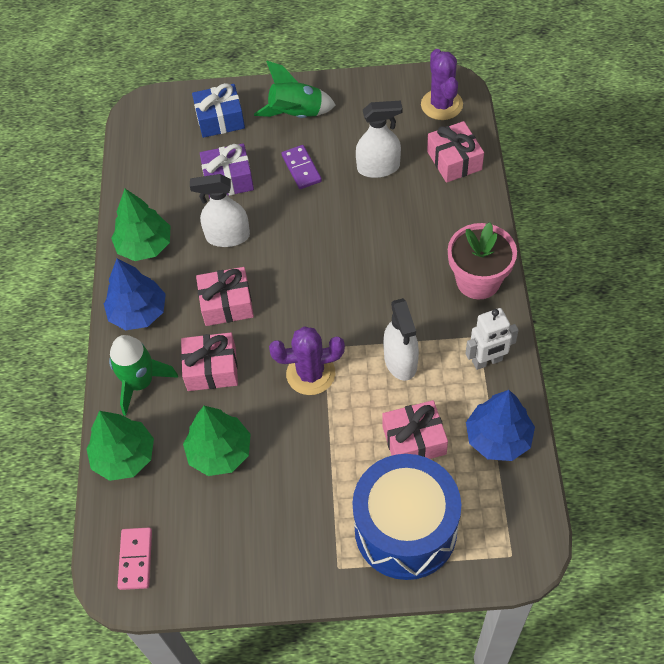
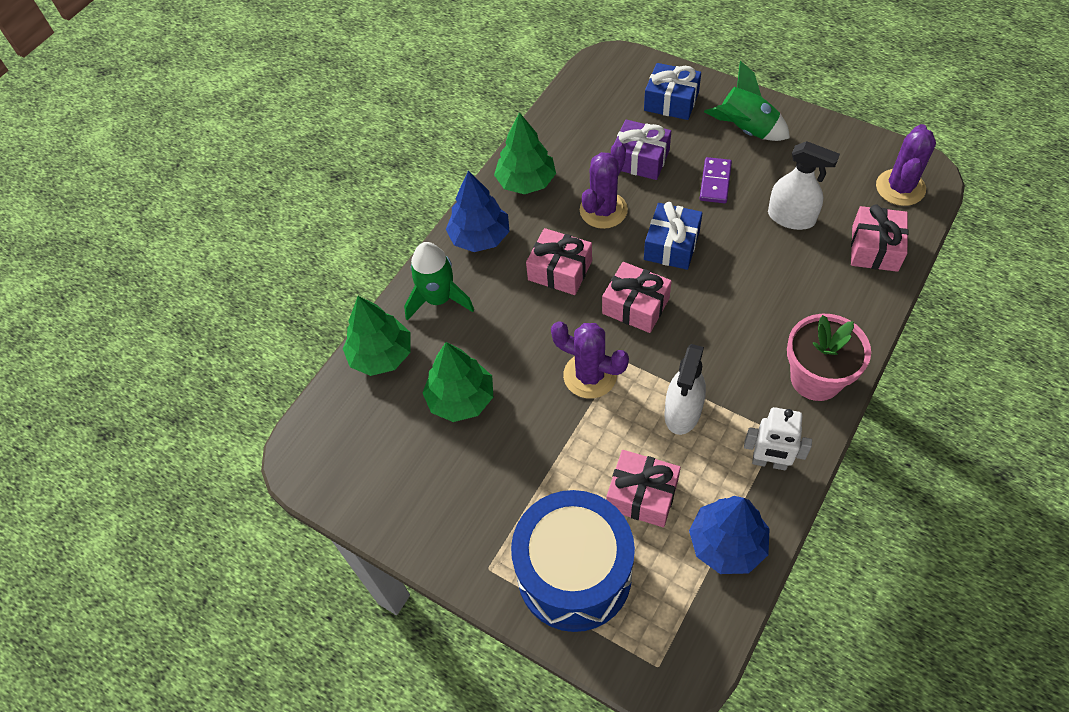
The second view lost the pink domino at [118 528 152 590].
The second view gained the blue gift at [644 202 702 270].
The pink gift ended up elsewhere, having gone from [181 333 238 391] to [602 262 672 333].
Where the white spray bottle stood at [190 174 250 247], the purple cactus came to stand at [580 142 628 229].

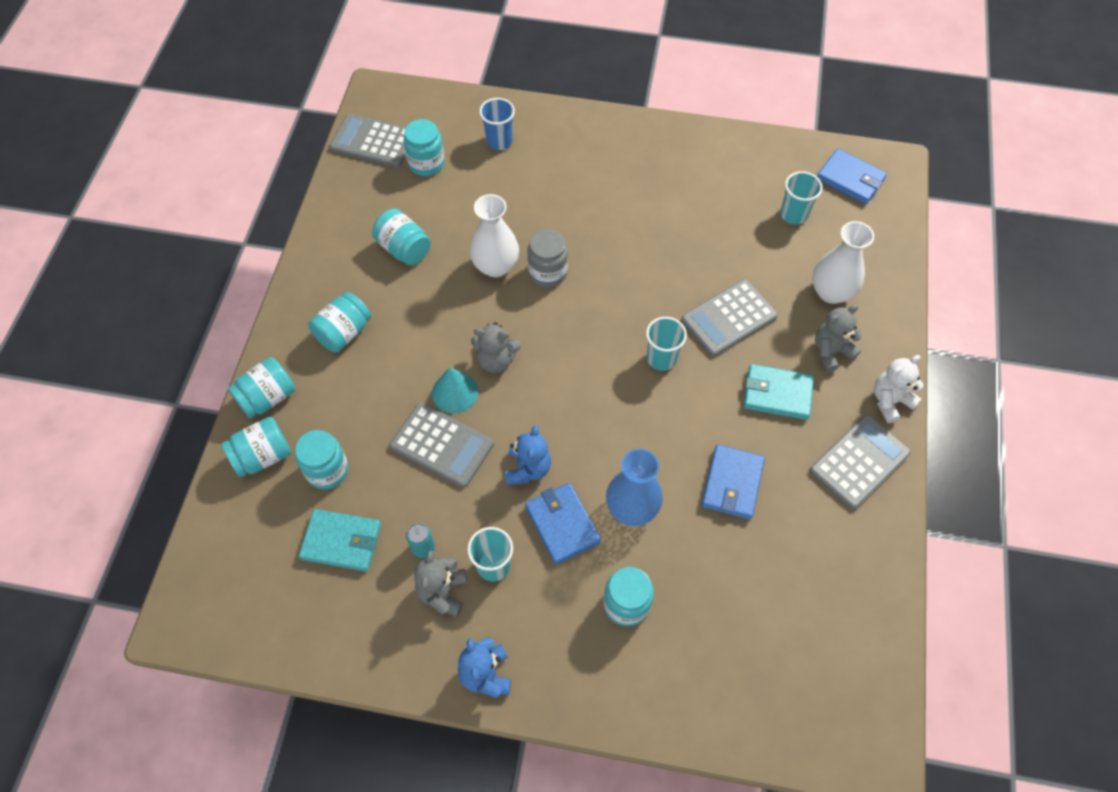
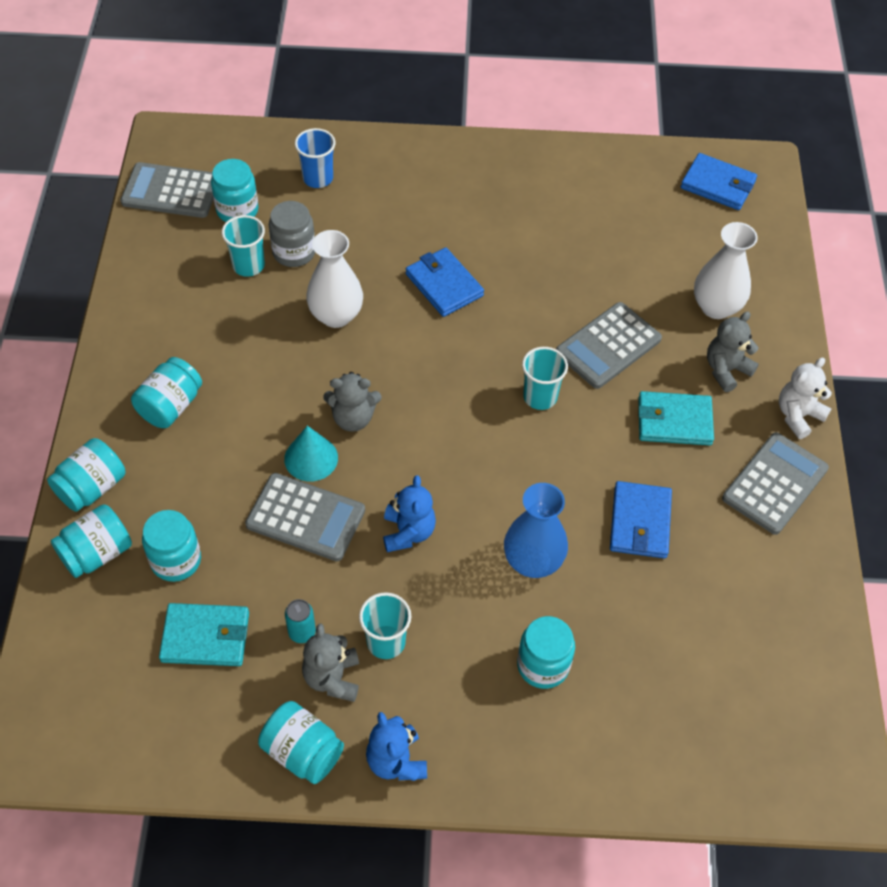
The turquoise jar ended up elsewhere, having gone from [372 209 431 265] to [258 701 344 784].
The blue wallet ended up elsewhere, having gone from [525 483 601 564] to [406 248 484 317].
The grey jar ended up elsewhere, having gone from [527 229 568 287] to [269 201 315 267].
The turquoise cup ended up elsewhere, having gone from [780 171 823 225] to [222 215 265 277].

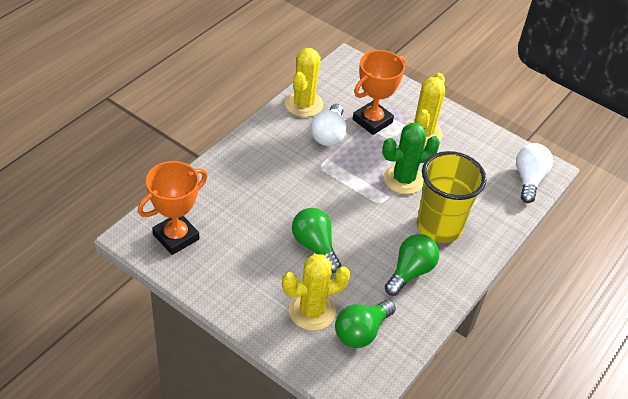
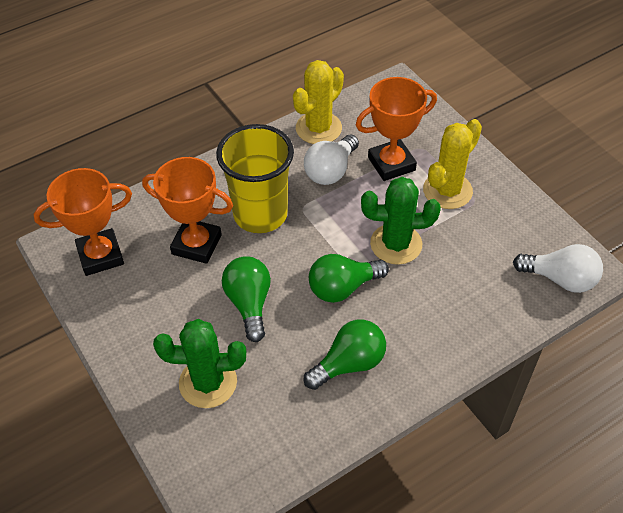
The second view gained the orange trophy at [142 157 233 264].
The green light bulb ended up elsewhere, having gone from [335 300 396 348] to [309 254 389 303].
The yellow cup ended up elsewhere, having gone from [417 151 486 243] to [216 124 294 233].
What was the yellow cactus at [282 254 350 331] turned into the green cactus at [153 319 246 408].
The white light bulb at [516 143 553 203] ended up facing another way, 75 degrees clockwise from before.

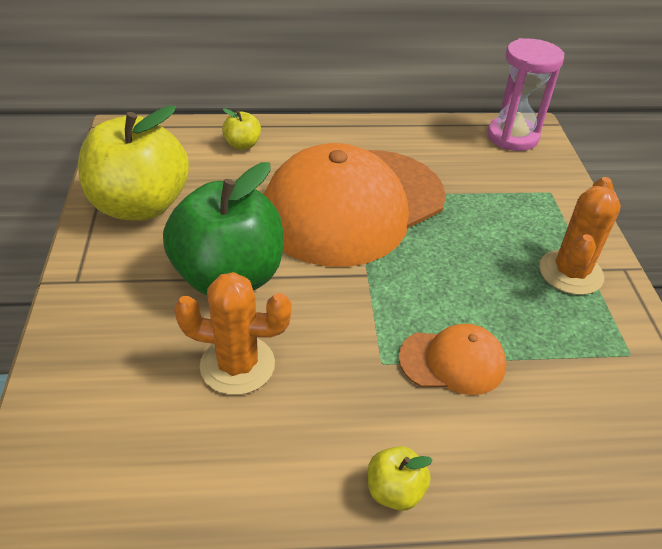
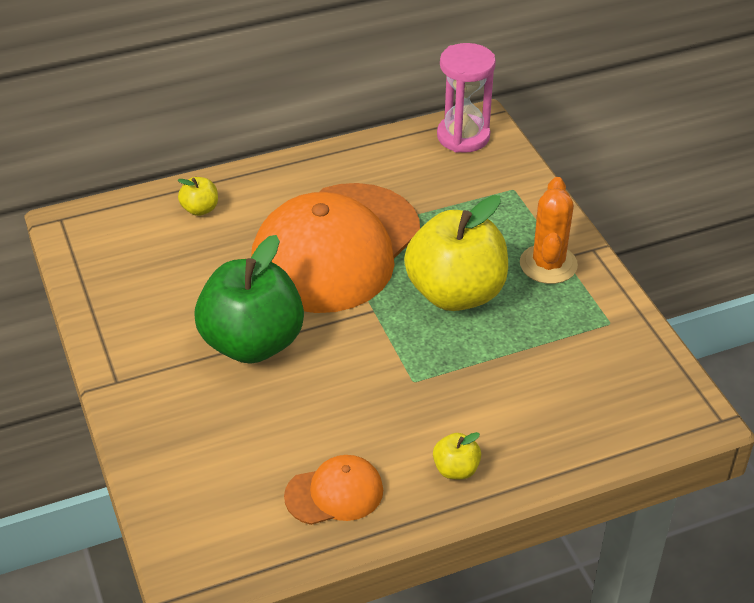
The second view lost the orange cactus at [174 272 292 395].
The yellow apple ended up elsewhere, having gone from [78 105 189 221] to [404 195 508 311].
The orange cap ended up elsewhere, having gone from [398 324 506 395] to [284 455 383 525].

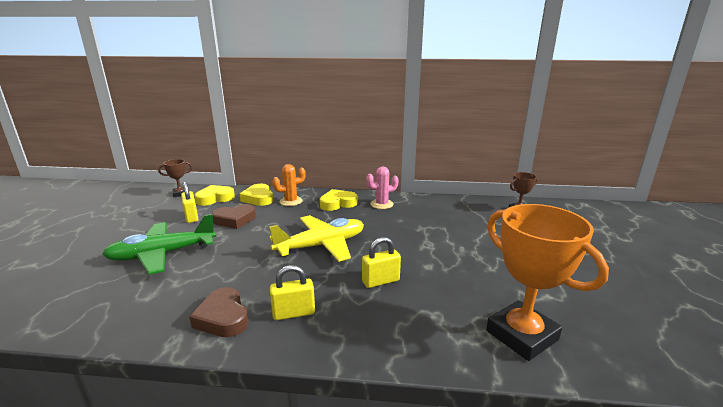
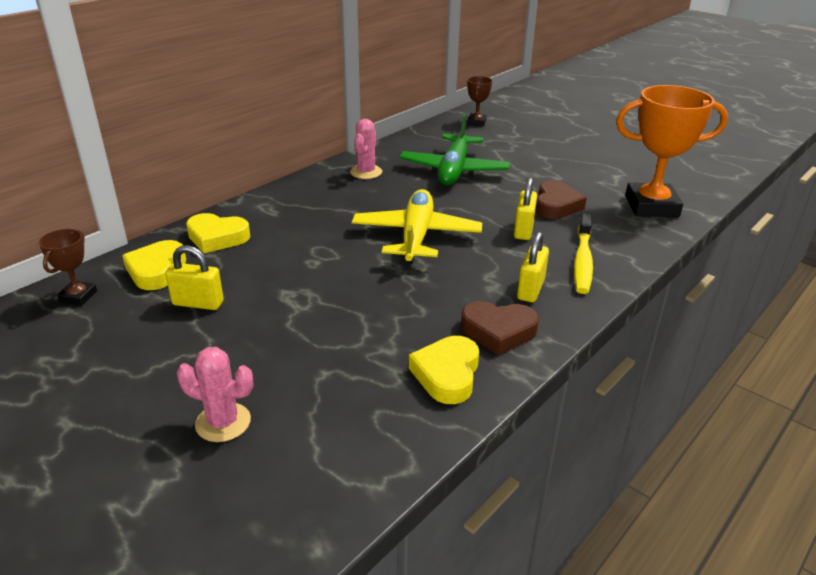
The second view lost the orange cactus at [272 164 306 206].
The second view gained the pink cactus at [177 347 253 442].
The second view gained the yellow toothbrush at [574 213 593 294].
The green plane ended up elsewhere, having gone from [103 214 216 275] to [399 114 510 185].
The brown heart ended up elsewhere, having gone from [212 204 256 229] to [535 180 587 219].
The yellow heart ended up elsewhere, having gone from [320 189 358 211] to [409 336 479 404].

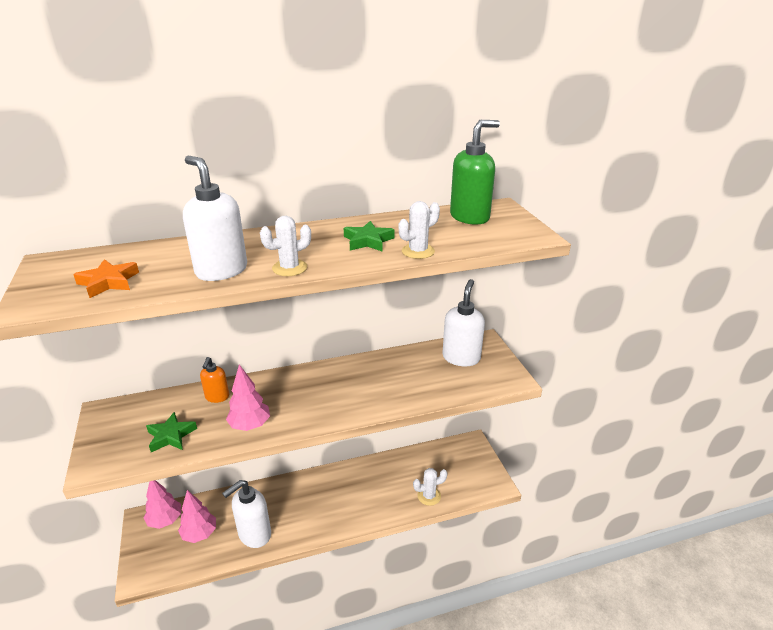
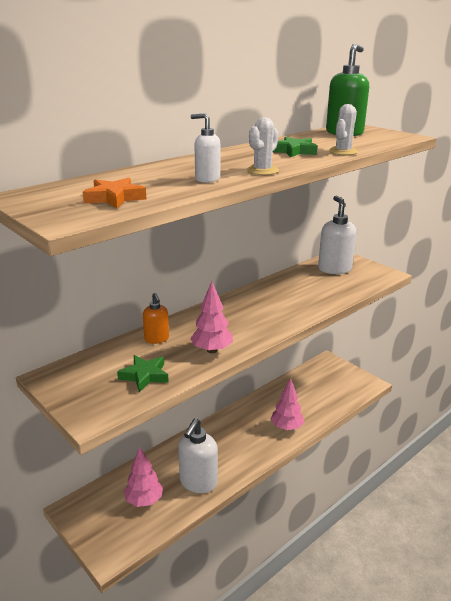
The second view lost the white cactus at [413 468 447 506].
The pink tree ended up elsewhere, having gone from [144 480 181 529] to [271 378 304 430].
The size of the white soap dispenser at [183 156 247 281] changed by a factor of 0.58.

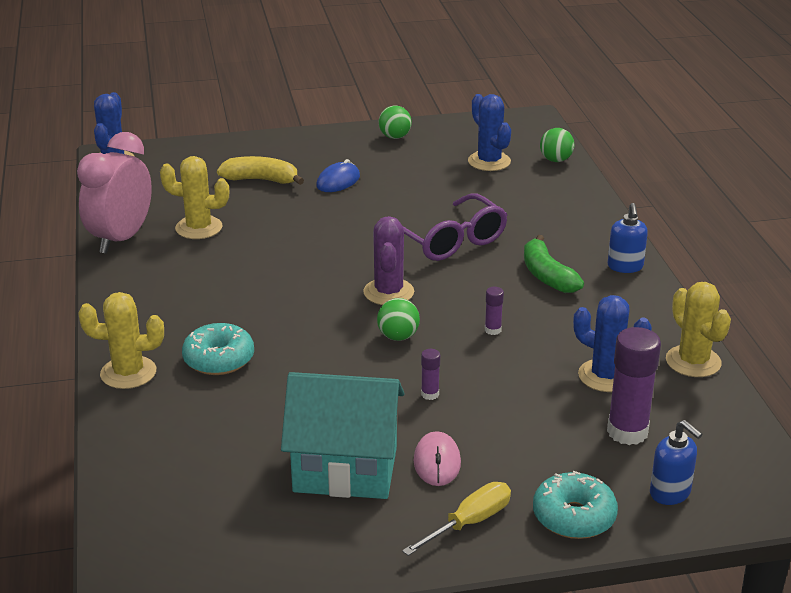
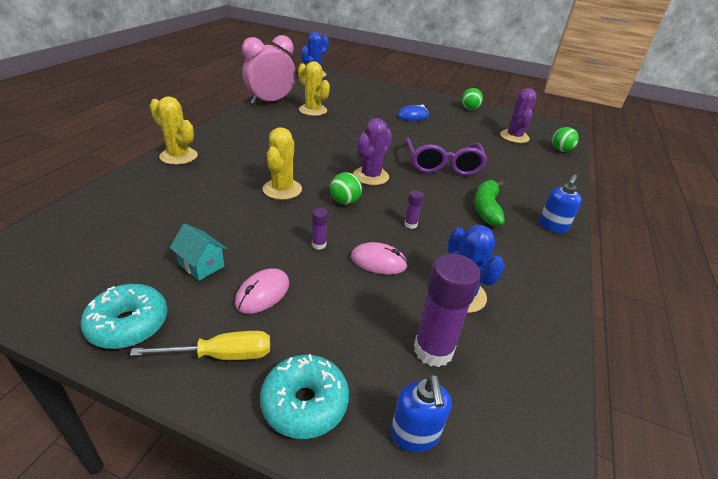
The second view lost the yellow banana at [217 156 304 185].
The second view gained the pink mouse at [351 242 408 275].
The turquoise donut ended up elsewhere, having gone from [182 323 254 375] to [81 284 168 349].
The yellow cactus ended up elsewhere, having gone from [666 282 731 377] to [263 127 302 200].
What was the blue cactus at [468 94 511 171] turned into the purple cactus at [500 88 537 143].
The size of the turquoise house at [281 372 404 499] changed by a factor of 0.45.

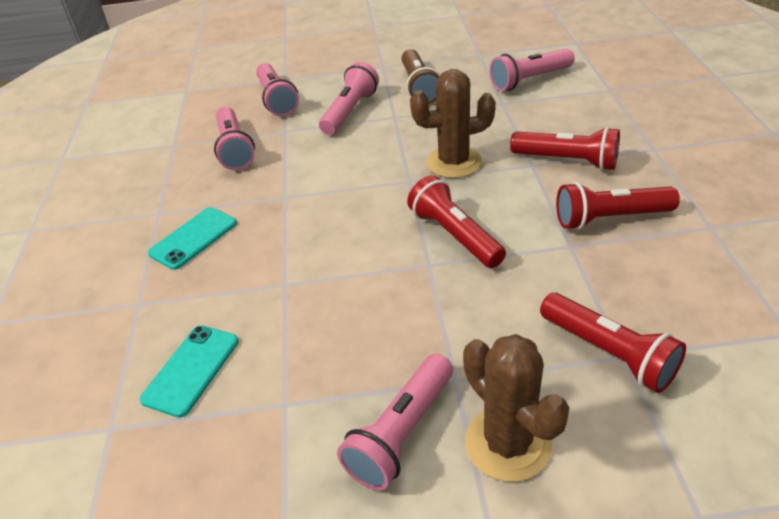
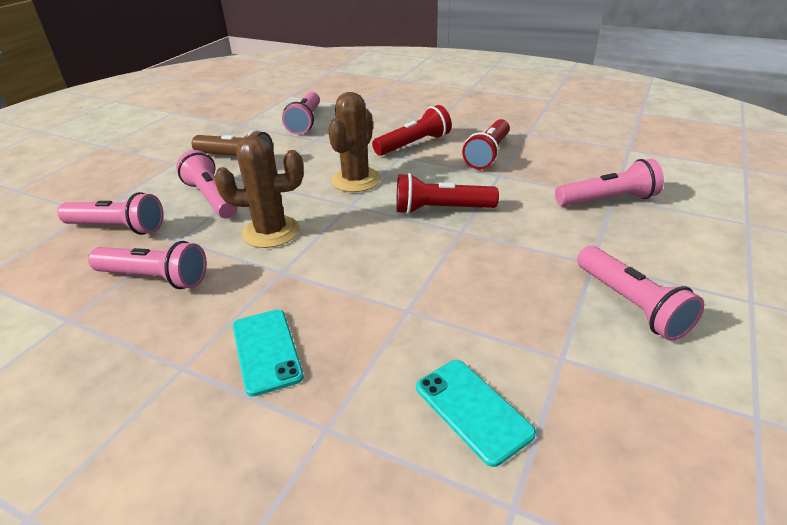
The brown cactus ended up elsewhere, having gone from [463 334 570 482] to [214 135 304 248].
What was the red flashlight at [540 293 686 393] turned into the pink flashlight at [555 159 664 207].

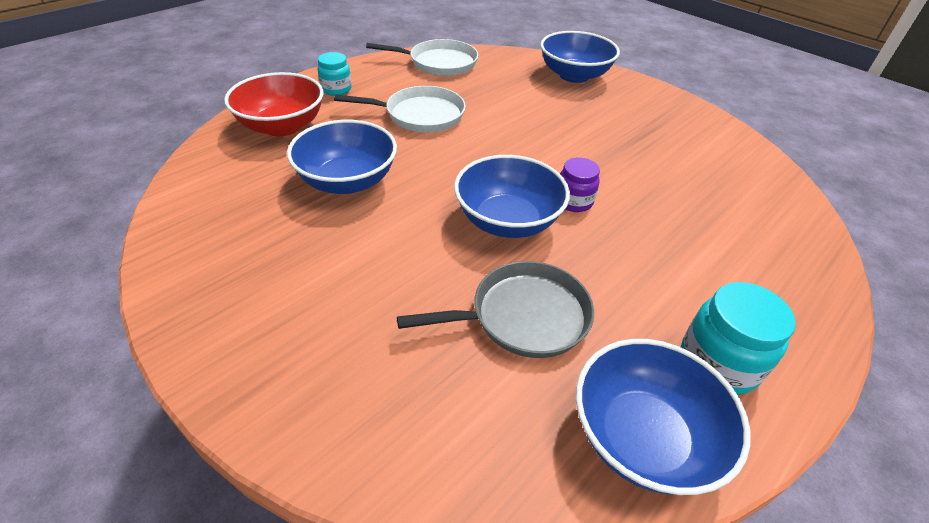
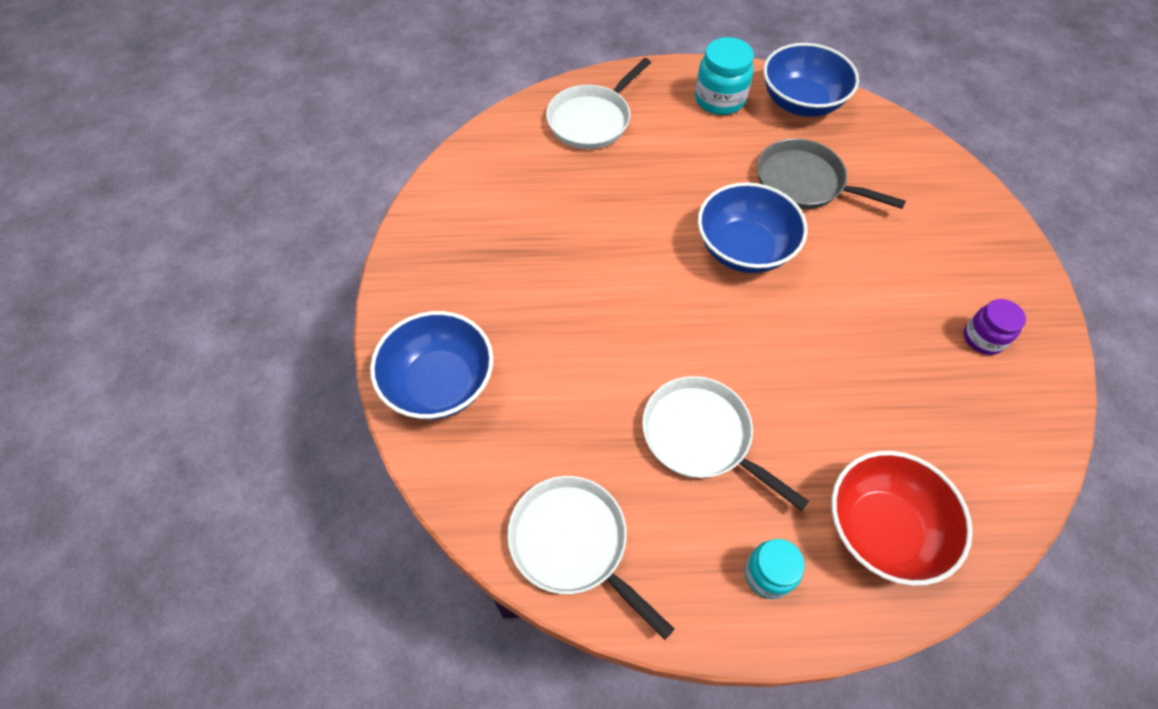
The second view lost the blue bowl at [287 120 397 194].
The second view gained the white pan at [546 58 651 149].
The purple jar ended up elsewhere, having gone from [560 157 600 212] to [964 299 1026 355].

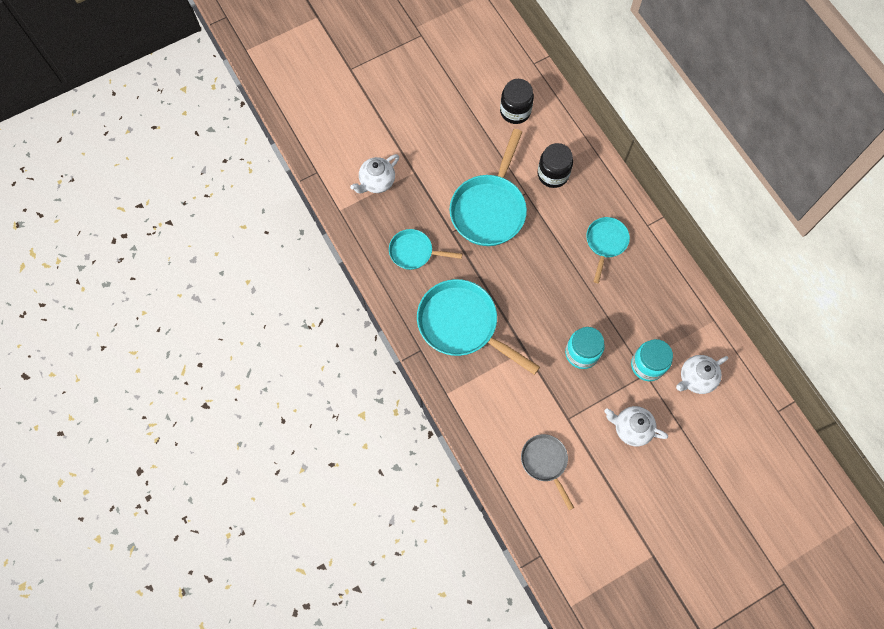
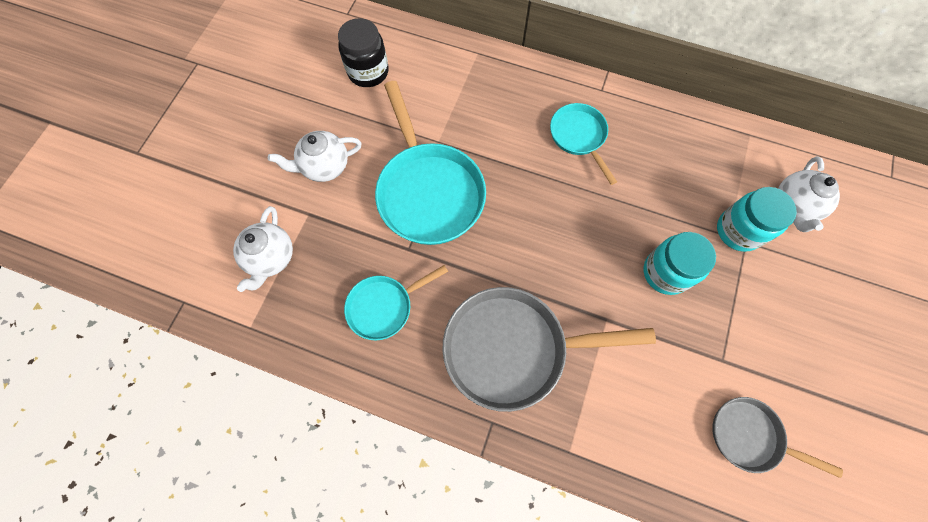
The second view lost the black jar at [537 143 573 188].
The white teapot ended up elsewhere, having gone from [604 406 668 446] to [268 131 362 182].
What was the turquoise pan at [417 279 540 375] turned into the grey pan at [442 287 656 412].

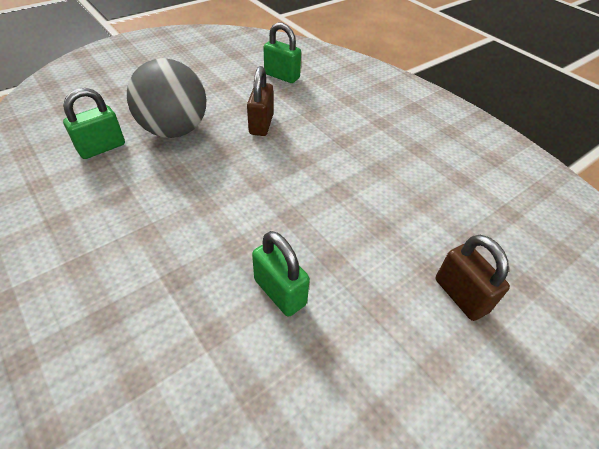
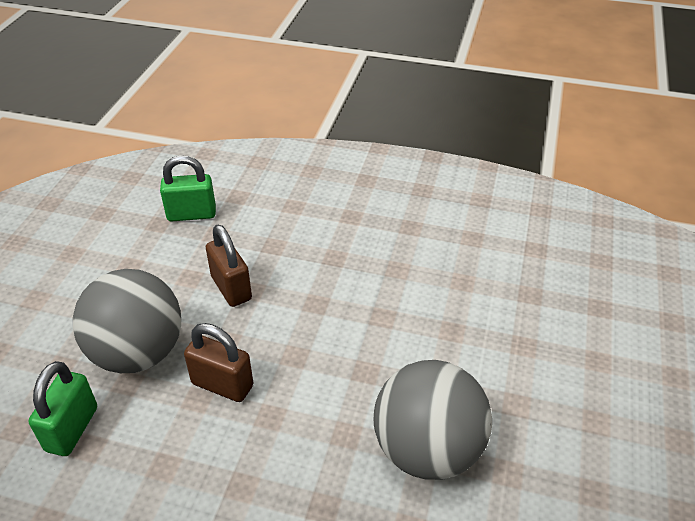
The brown padlock ended up elsewhere, having gone from [436 235 510 321] to [184 323 253 402].
Where the green padlock stood at [252 231 310 317], the grey ball came to stand at [374 360 492 480].

